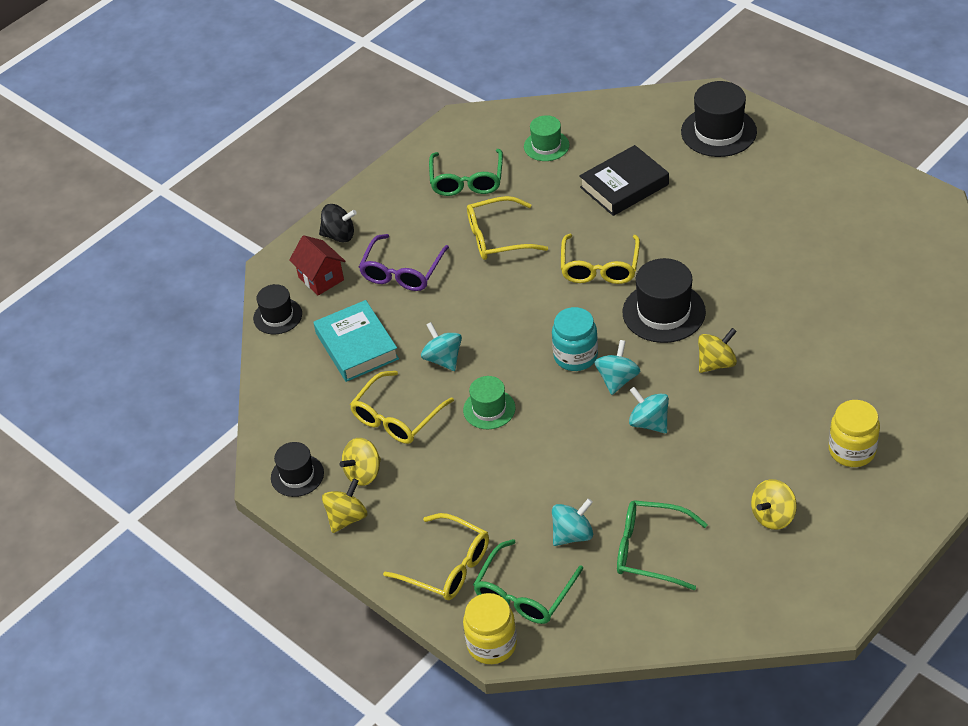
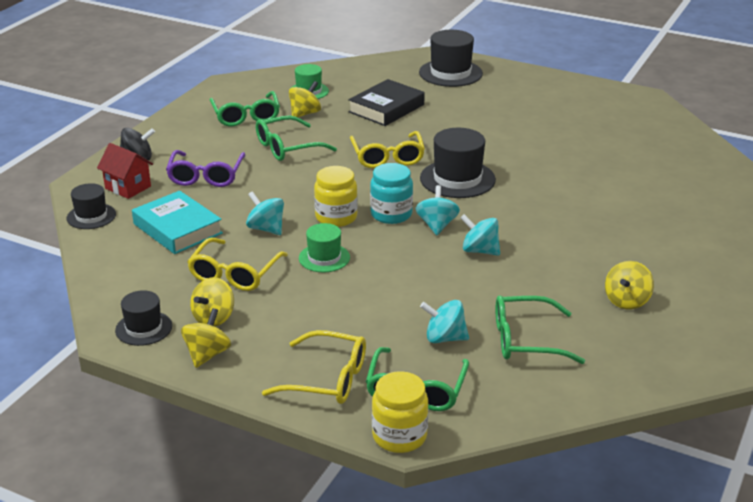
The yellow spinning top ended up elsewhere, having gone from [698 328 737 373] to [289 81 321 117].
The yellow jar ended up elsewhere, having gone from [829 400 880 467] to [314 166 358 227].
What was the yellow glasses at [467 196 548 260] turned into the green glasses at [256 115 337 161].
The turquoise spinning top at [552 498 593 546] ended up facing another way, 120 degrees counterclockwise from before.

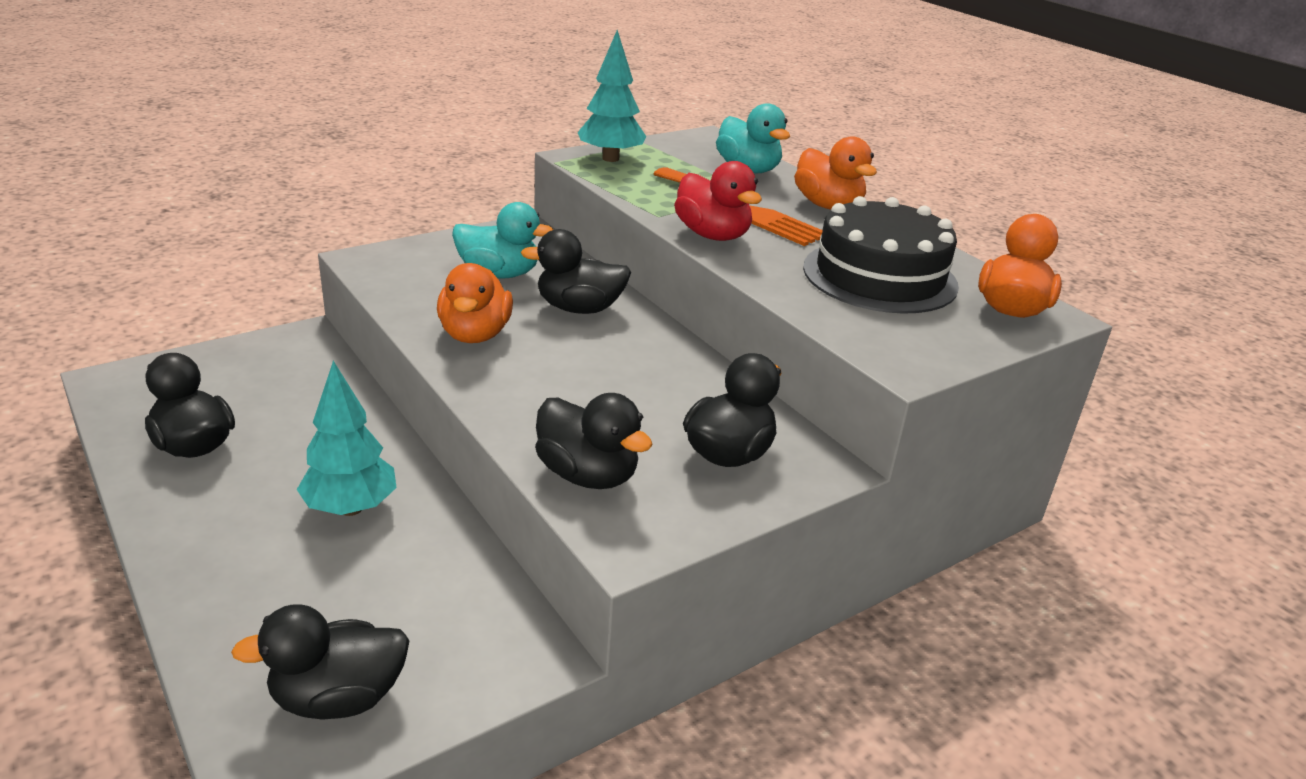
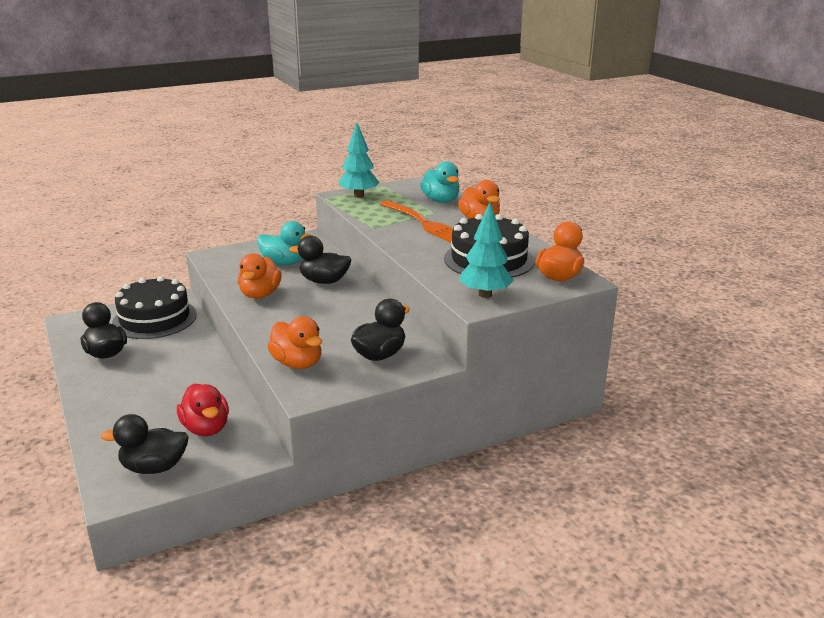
The second view gained the black cake at [112 276 197 339].
The turquoise tree ended up elsewhere, having gone from [297 361 397 516] to [459 202 514 298].
The red duck ended up elsewhere, having gone from [674 161 762 241] to [177 384 229 436].
What was the black duck at [535 393 653 489] turned into the orange duck at [267 316 322 369].

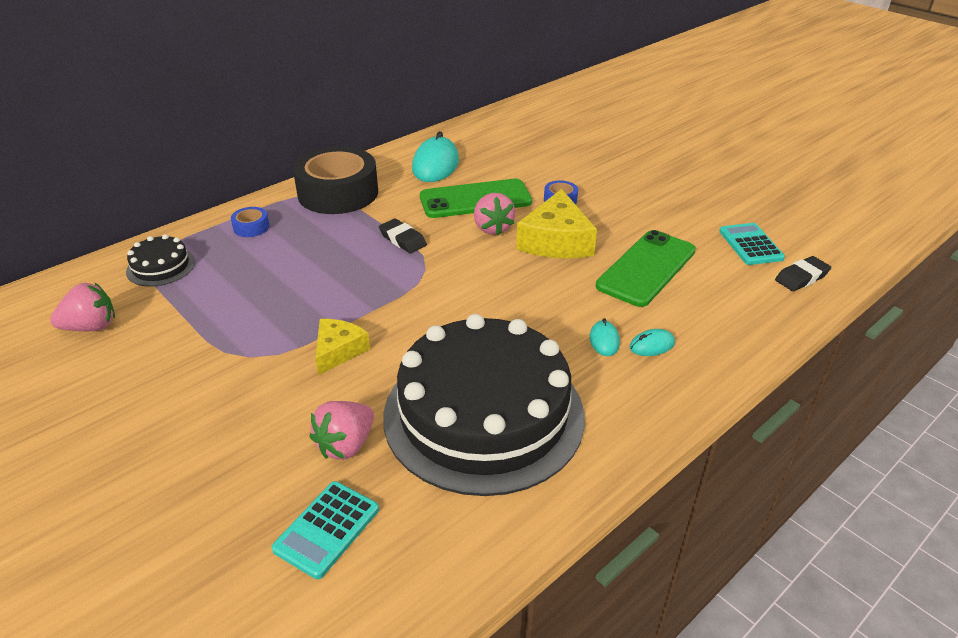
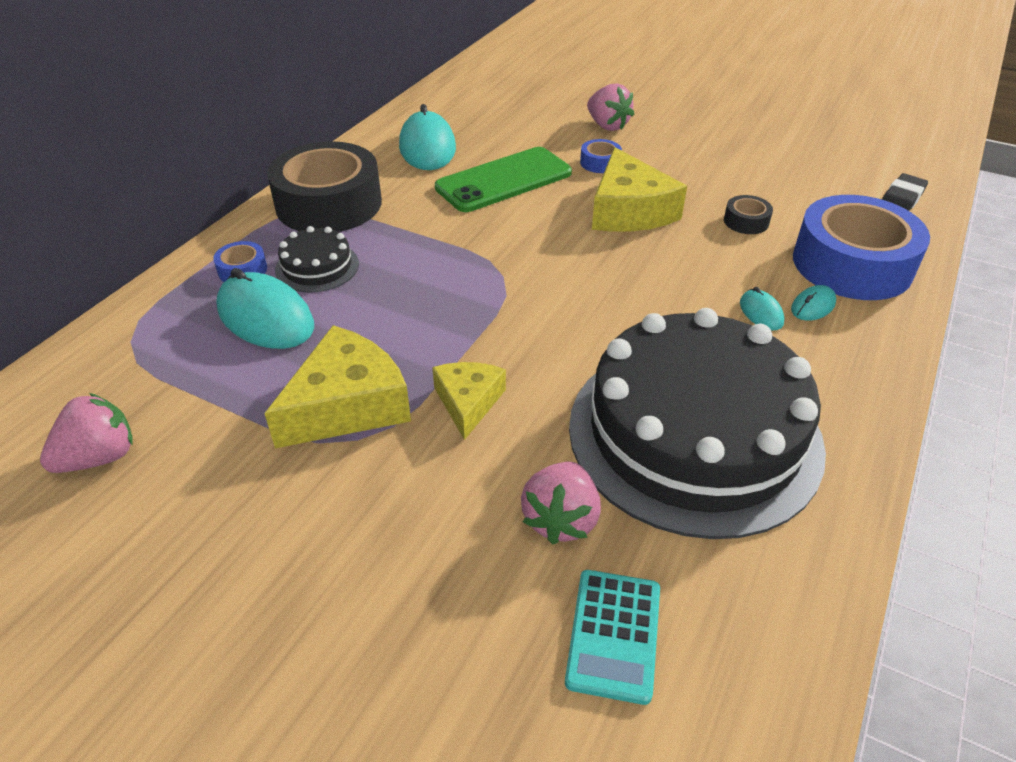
The second view lost the black eraser at [379 218 427 253].
The second view lost the turquoise calculator at [719 223 785 265].
The second view gained the turquoise mouse at [216 268 314 349].
The second view gained the yellow cheese at [264 325 411 448].
The second view gained the blue tape at [793 195 930 300].
The black cake ended up elsewhere, having gone from [126 234 195 286] to [275 226 359 293].
The pink strawberry ended up elsewhere, having gone from [474 193 515 236] to [587 83 634 131].
Where the green phone stood at [596 230 696 307], the black tape came to stand at [724 195 773 234].

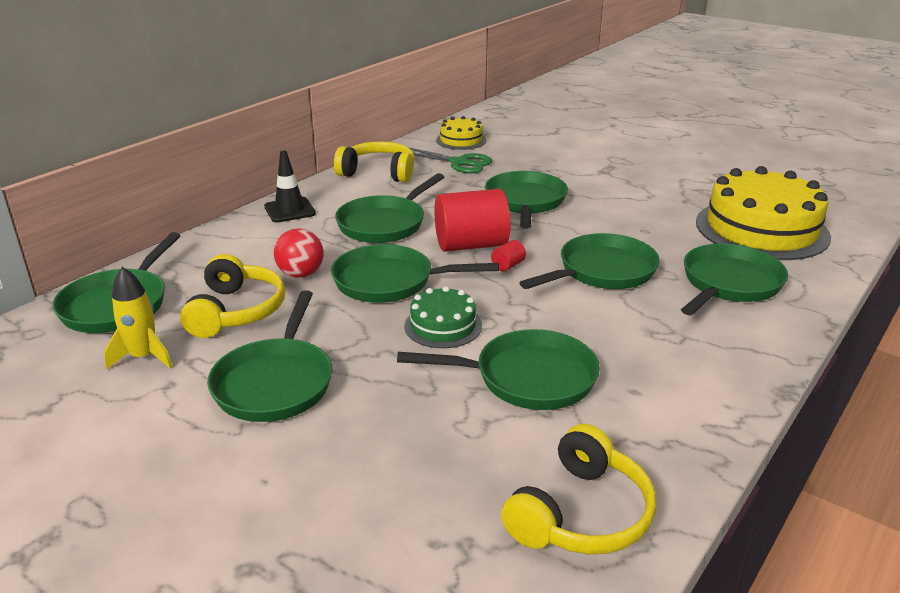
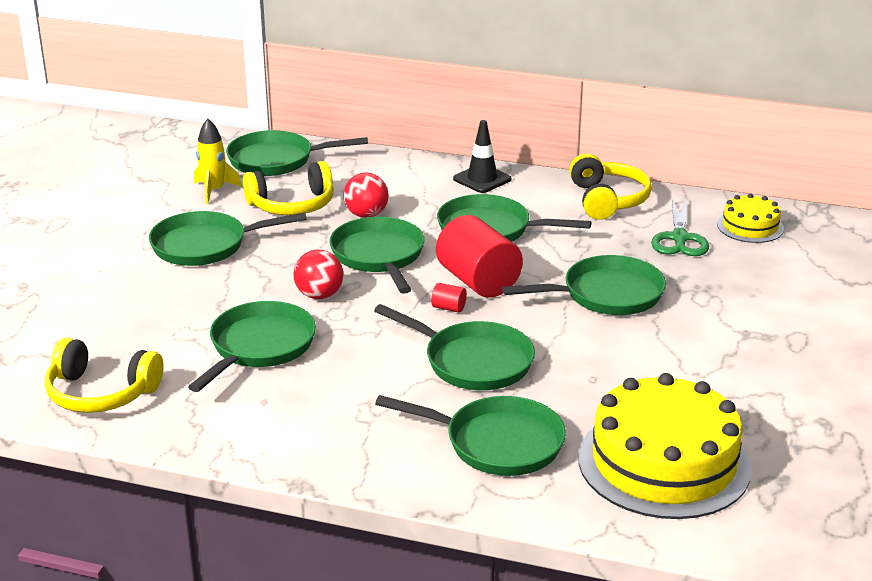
Where the green cake stood at [404 286 482 348], the red ball came to stand at [293 250 343 299].
The green pan at [397 329 600 410] ended up facing another way, 135 degrees counterclockwise from before.

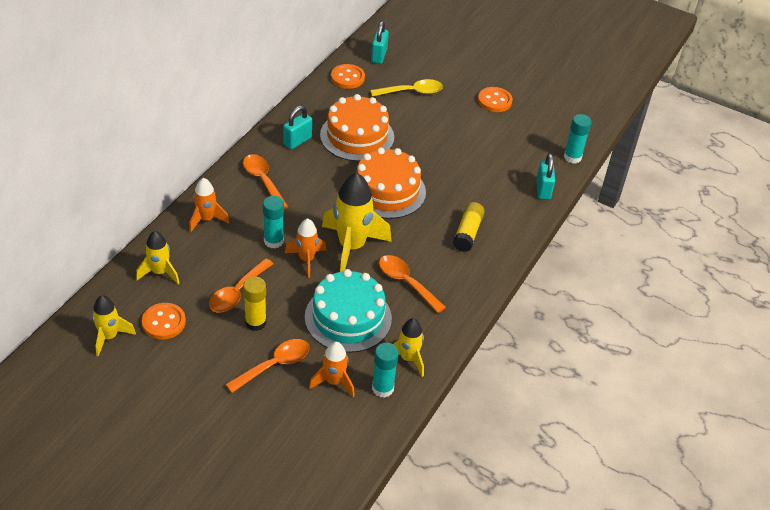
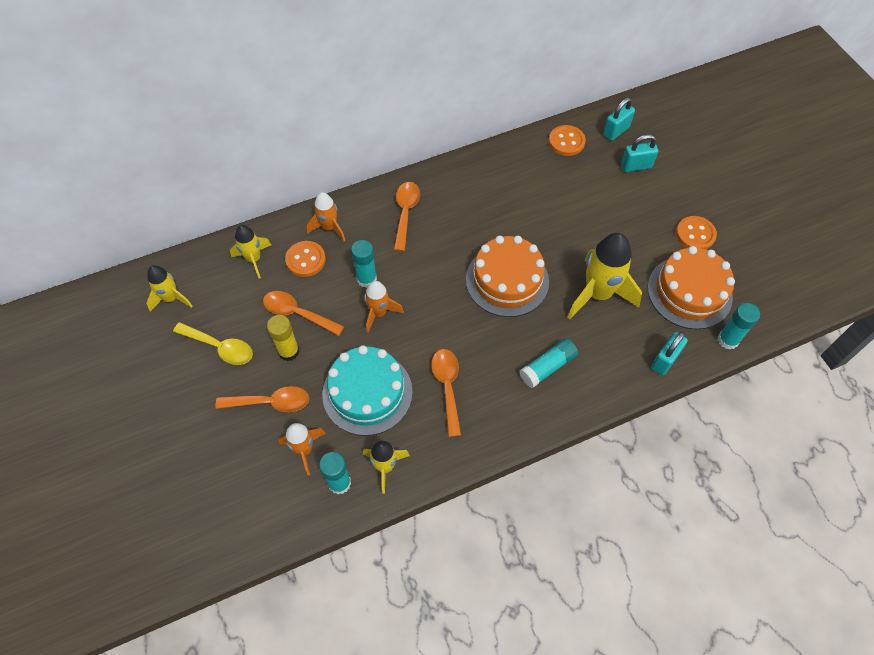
The orange button ended up elsewhere, having gone from [142 303 186 340] to [285 241 326 277].
The turquoise padlock ended up elsewhere, having gone from [283 106 312 149] to [621 134 658 172].
The orange cake ended up elsewhere, having gone from [320 94 394 162] to [648 246 735 329].
The yellow rocket ended up elsewhere, having gone from [322 173 392 272] to [567 233 642 319].
The yellow spoon ended up elsewhere, having gone from [370 79 443 97] to [173 322 253 365].
What was the yellow glue stick at [453 202 485 252] turned into the turquoise glue stick at [519 338 578 388].
The orange spoon at [209 258 274 312] ended up facing another way, 45 degrees clockwise from before.

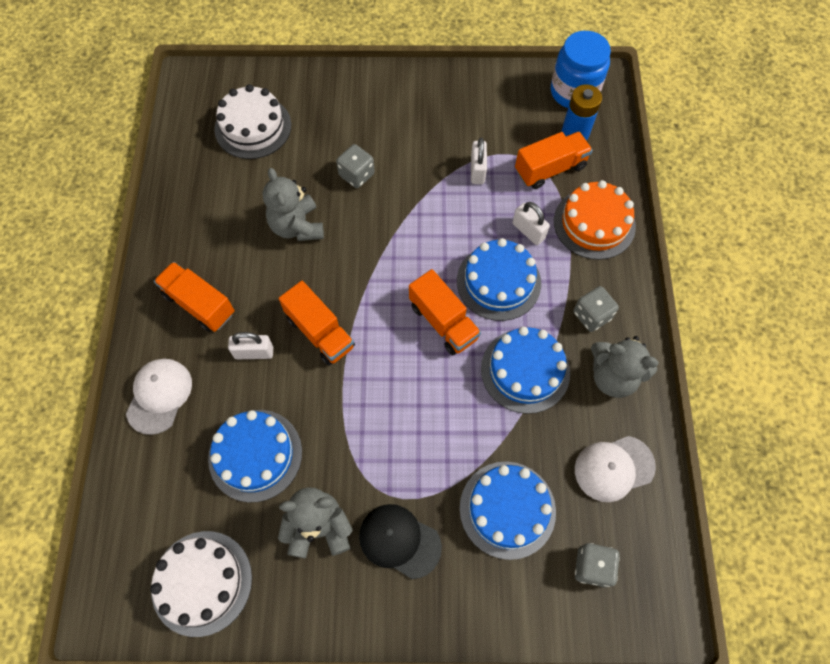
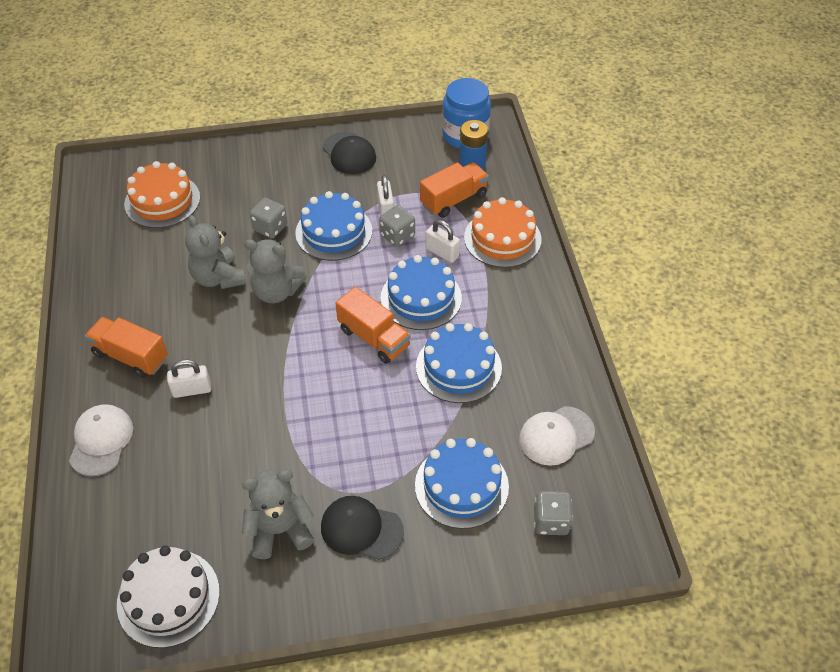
The second view lost the orange truck at [279 281 355 366].
The second view gained the black cap at [323 132 376 174].
The blue cake ended up elsewhere, having gone from [208 410 302 502] to [295 191 372 261].
The grey dice ended up elsewhere, having gone from [573 286 619 332] to [379 205 415 247].
The grey teddy bear ended up elsewhere, having gone from [591 336 659 398] to [244 239 307 303].
What was the white cake at [214 84 291 159] turned into the orange cake at [124 161 200 228].

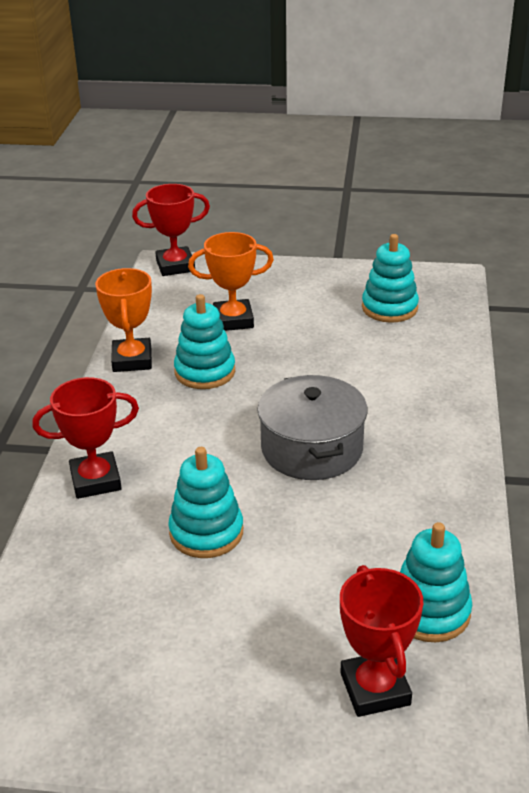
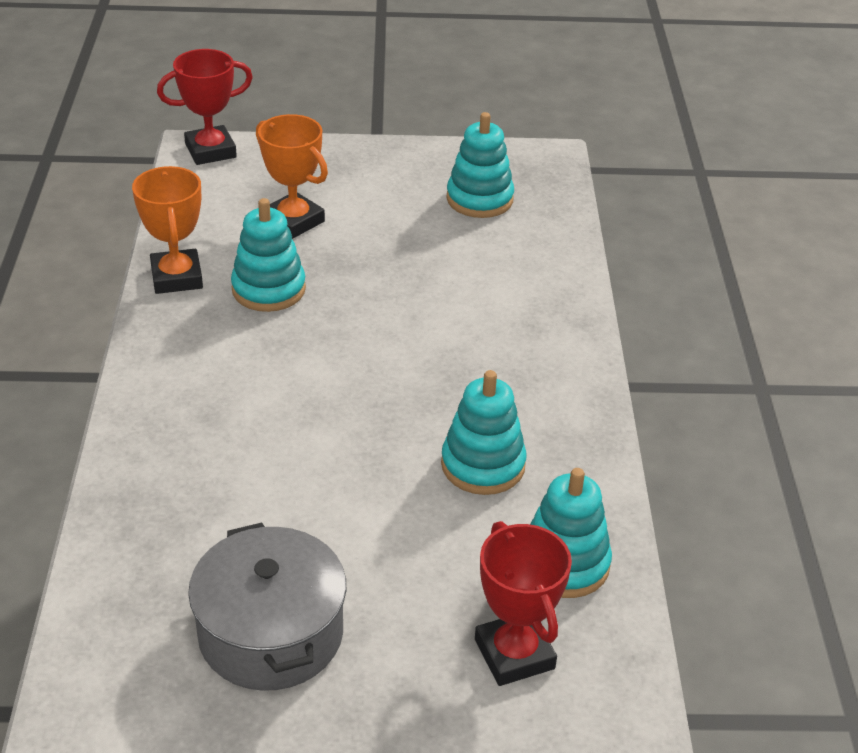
The second view lost the red trophy at [32 377 139 499].
The turquoise stacking toy ended up elsewhere, having gone from [168 447 243 558] to [441 370 526 495].
The grey pot ended up elsewhere, having gone from [257 375 368 480] to [188 523 346 691].
The orange trophy at [188 232 274 331] ended up facing another way, 60 degrees clockwise from before.

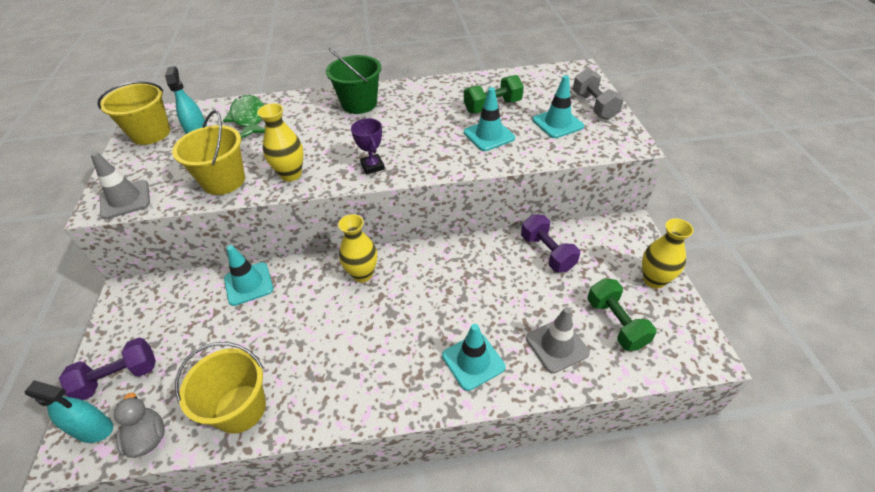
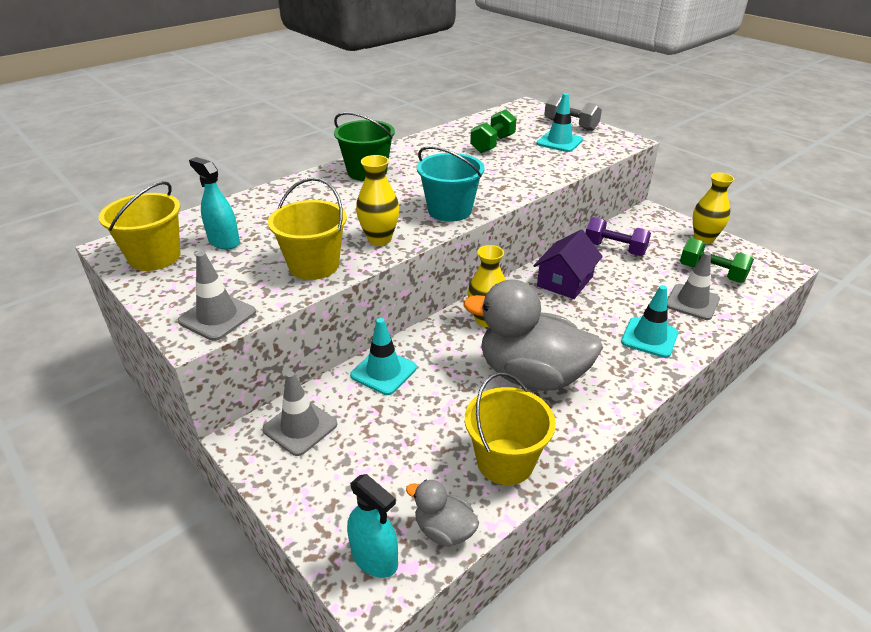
The second view lost the purple dumbbell at [59 338 156 400].
The second view lost the green fish at [223 95 265 138].
The second view lost the turquoise traffic cone at [464 87 515 151].
The second view gained the grey traffic cone at [263 371 337 456].
The second view gained the grey duck at [463 279 603 391].
The second view gained the purple house at [533 229 603 299].
Where the purple trophy stood at [351 118 385 174], the turquoise bucket came to stand at [417 146 484 222].
The turquoise spray bottle at [25 380 113 443] ended up facing another way, 60 degrees clockwise from before.

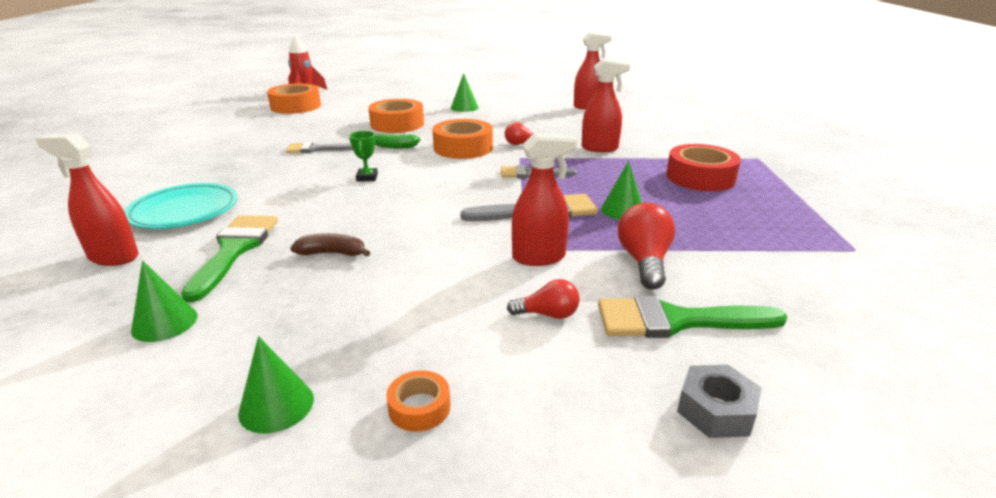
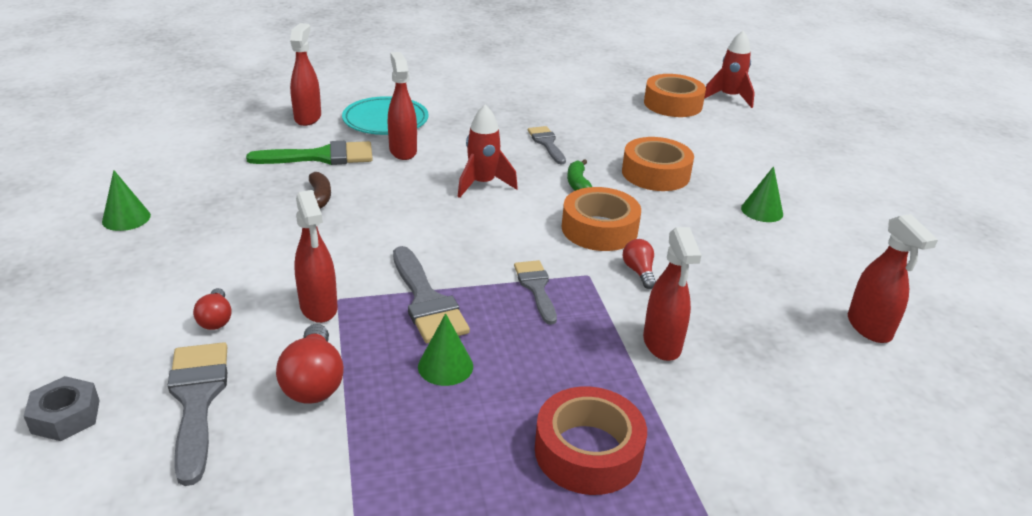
The second view lost the green cone at [131 260 198 342].
The second view lost the orange tape at [386 370 450 432].
The second view gained the red spray bottle at [388 52 417 160].
Where the green trophy stood at [349 131 378 182], the red rocket came to stand at [458 105 518 198].
What was the green brush at [598 296 788 338] turned into the grey brush at [168 342 227 486].
The red light bulb at [618 202 675 290] ended up facing another way, 90 degrees clockwise from before.

